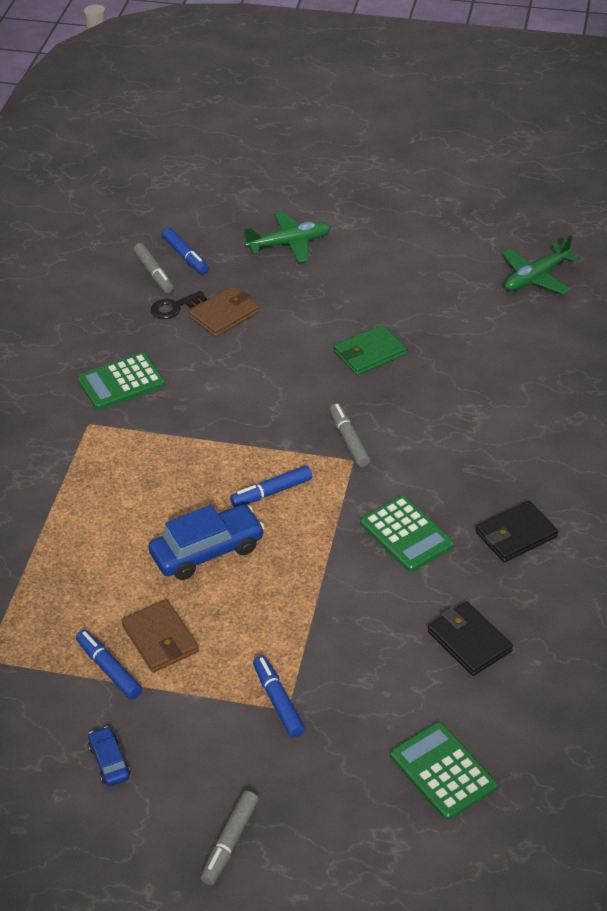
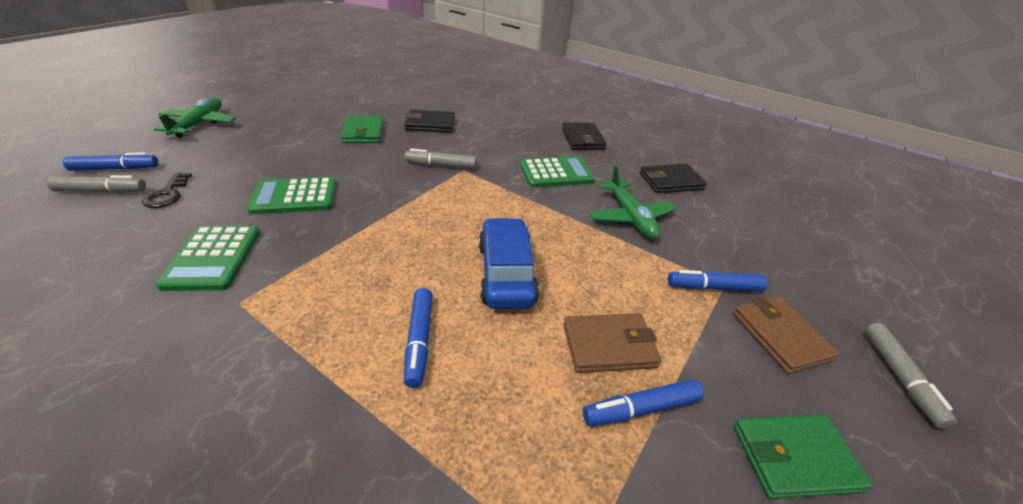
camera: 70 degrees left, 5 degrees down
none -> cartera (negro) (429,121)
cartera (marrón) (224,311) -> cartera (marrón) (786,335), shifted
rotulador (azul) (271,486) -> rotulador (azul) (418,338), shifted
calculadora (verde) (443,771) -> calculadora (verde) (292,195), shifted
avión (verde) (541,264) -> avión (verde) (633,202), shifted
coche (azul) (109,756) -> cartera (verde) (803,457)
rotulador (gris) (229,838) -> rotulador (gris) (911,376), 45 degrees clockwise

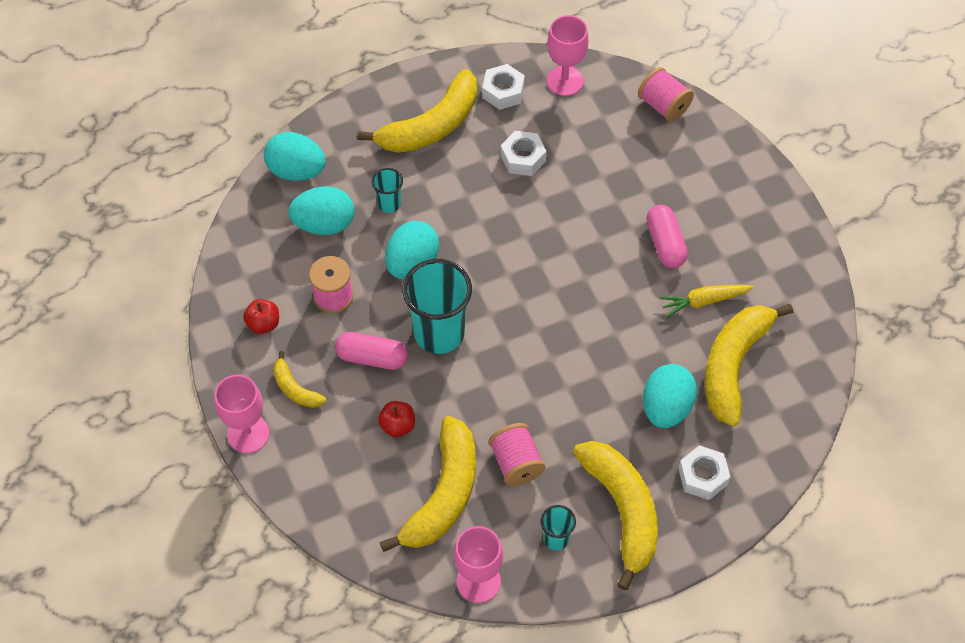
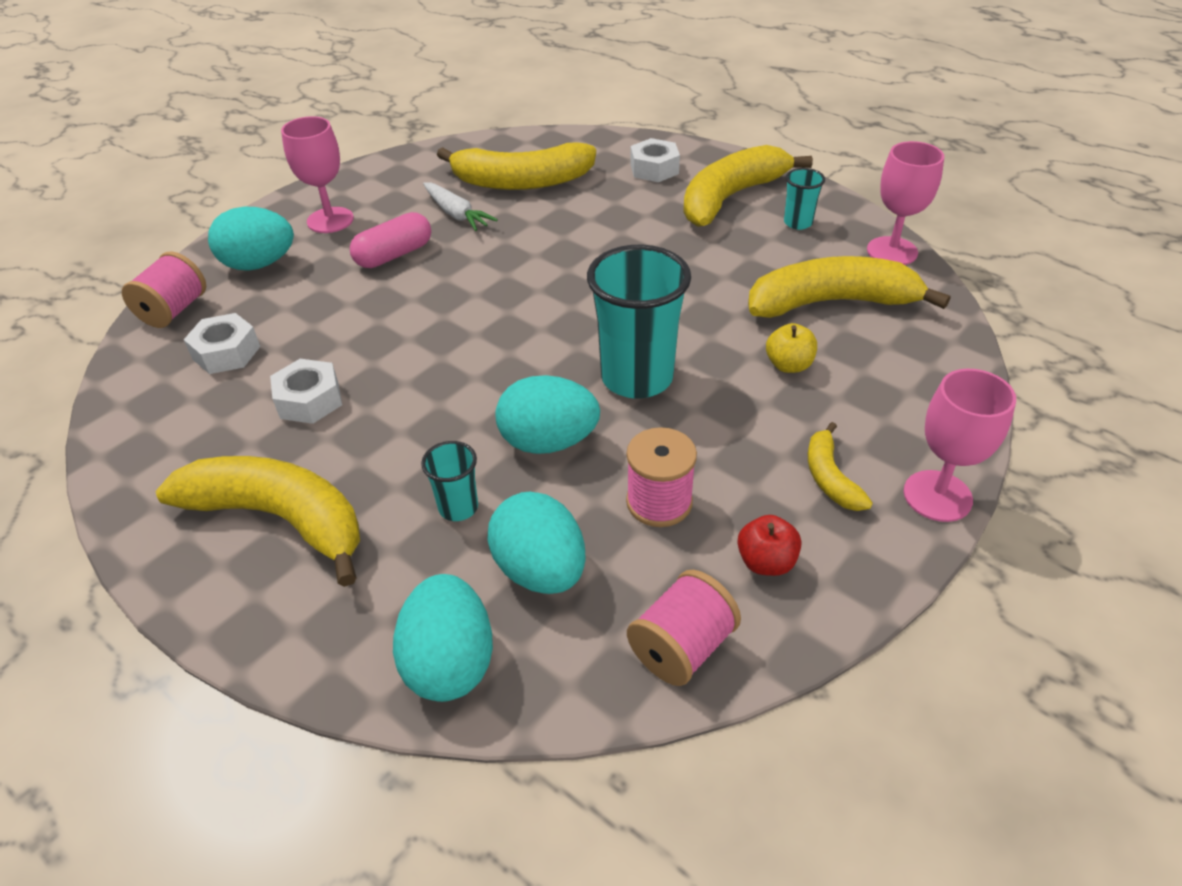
camera: 115 degrees left, 15 degrees down
cápsula (rosa) (371,351) -> none
tuerca (blanco) (503,87) -> tuerca (blanco) (222,343), shifted
carrete (rosa) (517,454) -> carrete (rosa) (684,628), shifted
copa (rosa) (568,55) -> copa (rosa) (317,174), shifted
huevo (turquesa) (670,396) -> huevo (turquesa) (251,239), shifted
manzana (rojo) (396,419) -> manzana (amarillo) (791,348)
zanahoria (amarillo) (706,301) -> zanahoria (blanco) (460,206)
plátano (amarillo) (299,379) -> plátano (amarillo) (840,466), 150 degrees clockwise

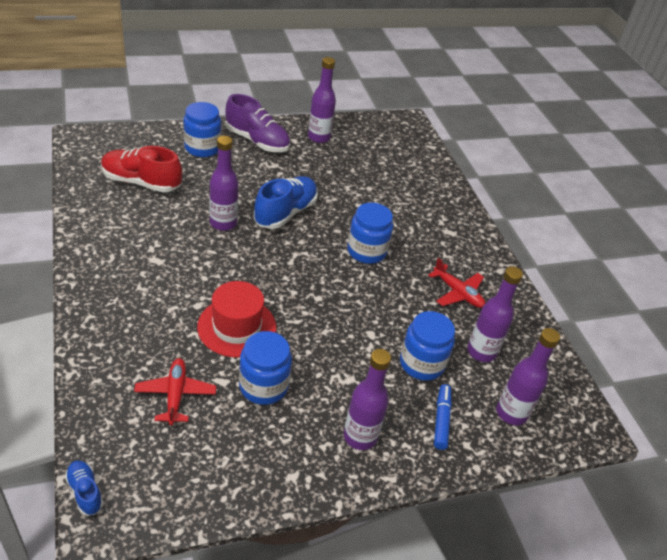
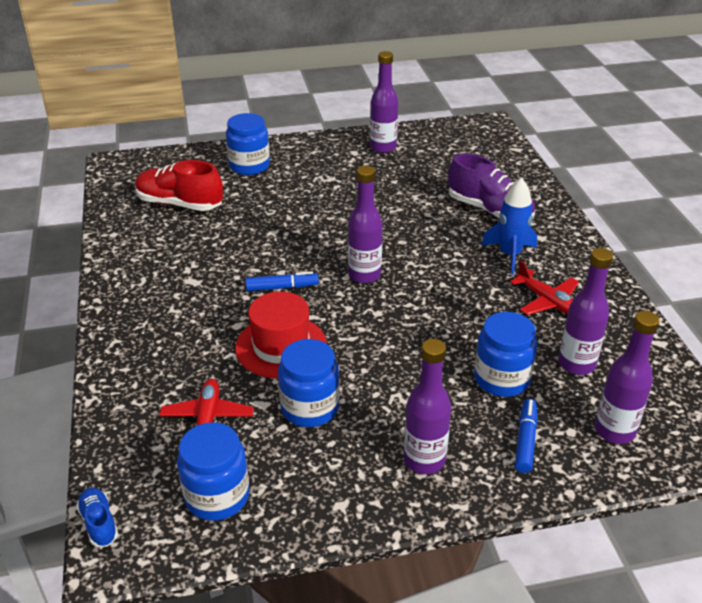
camera: 10 degrees right, 5 degrees down
zapato (azul) (285,202) -> none
none -> rotulador (azul) (282,281)
none -> cohete (azul) (509,226)
botella (morado) (224,183) -> botella (morado) (365,224), shifted
zapato (morado) (257,123) -> zapato (morado) (491,185), shifted
tarro (azul) (370,233) -> tarro (azul) (213,471), shifted

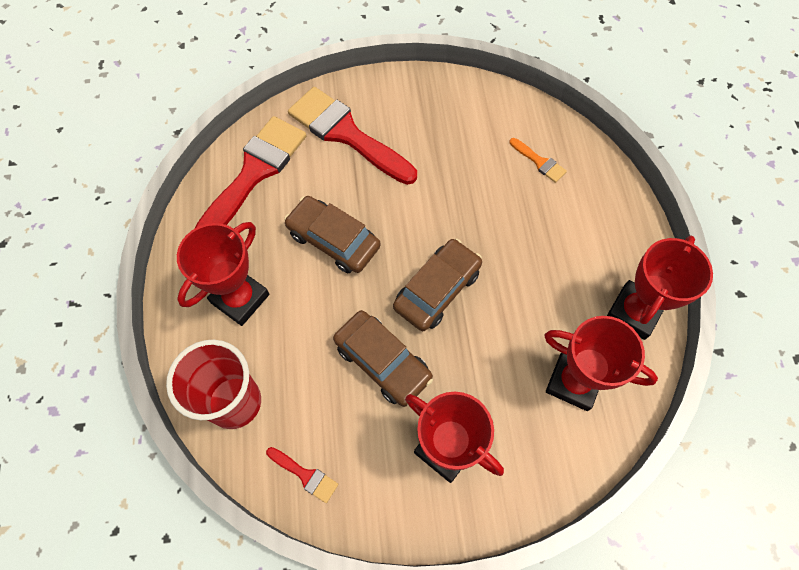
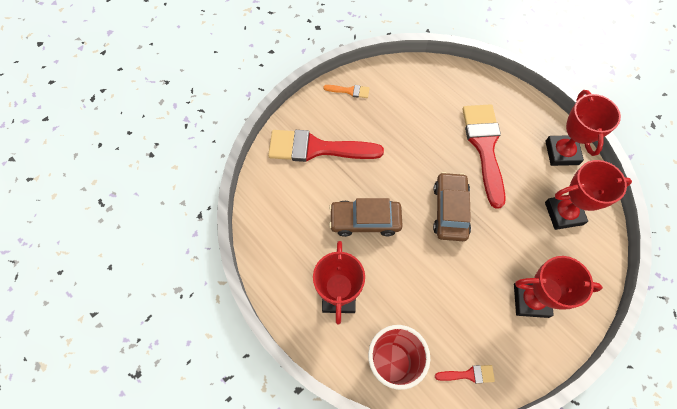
camera: 35 degrees left, 0 degrees up
coche (marrón) (383,358) -> none
pincel (rojo) (250,172) -> pincel (rojo) (484,156), shifted
pincel (naranja) (538,160) -> pincel (naranja) (346,91), shifted

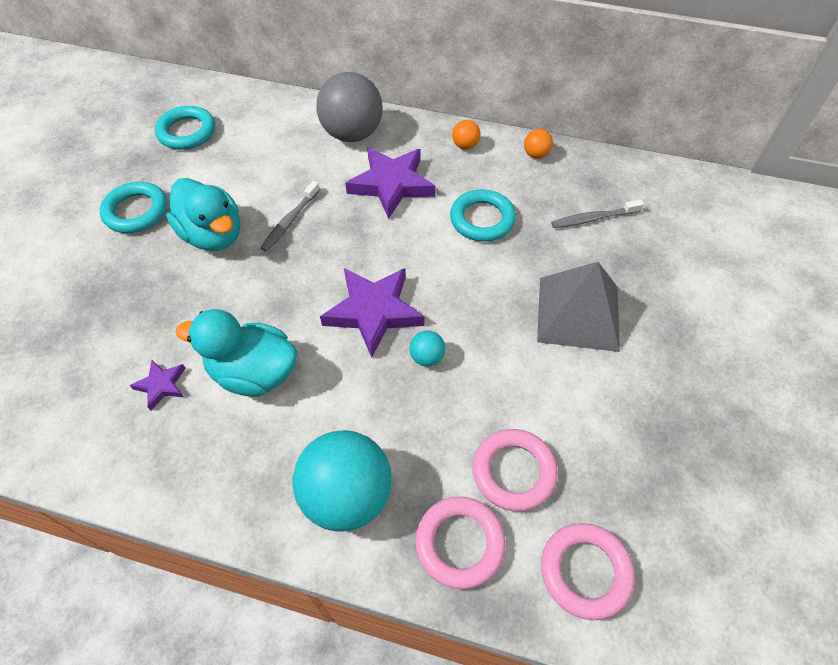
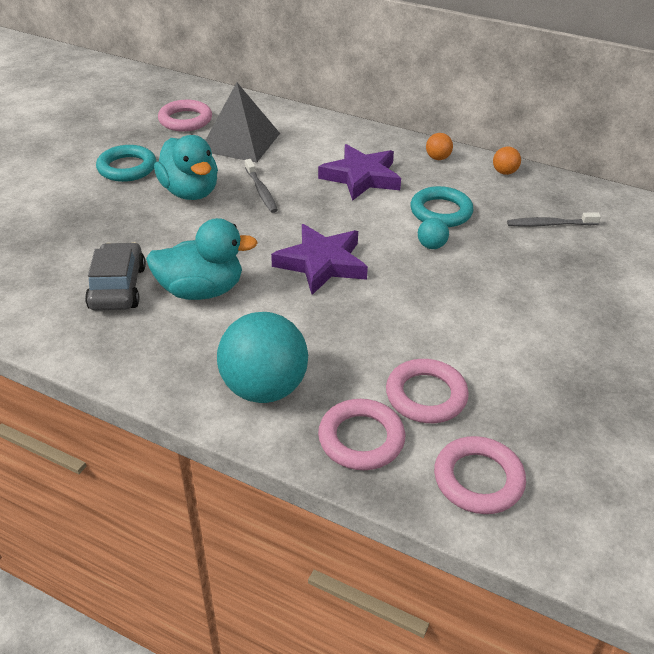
camera: 10 degrees right, 15 degrees down
pelota (gris) (349,107) -> none
pelota (turquesa) (427,348) -> pelota (turquesa) (433,233), shifted
pirámide (gris) (578,307) -> pirámide (gris) (242,122), shifted
estrella (morado) (158,385) -> coche (gris) (115,276)
anillo (turquesa) (185,128) -> anillo (rosa) (185,116)
pato (turquesa) (236,353) -> pato (turquesa) (202,259), 150 degrees clockwise
cepillo de dientes (gris) (290,216) -> cepillo de dientes (gris) (261,186), 60 degrees counterclockwise

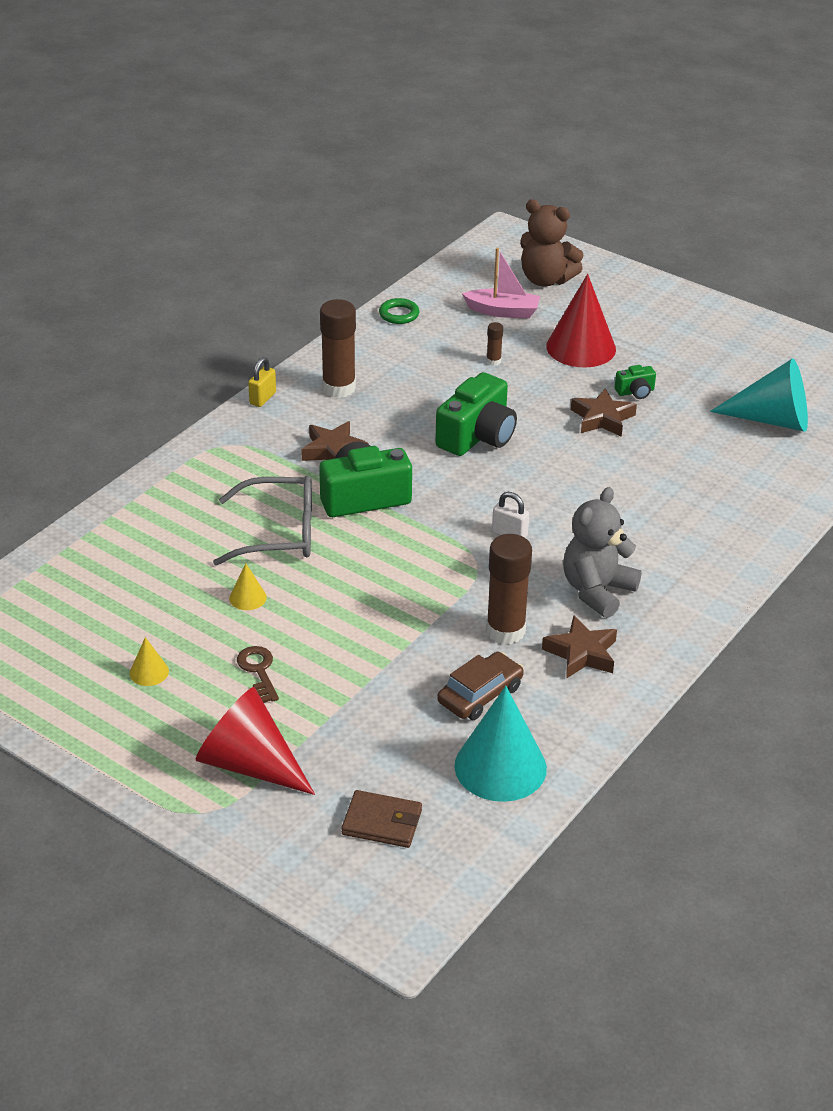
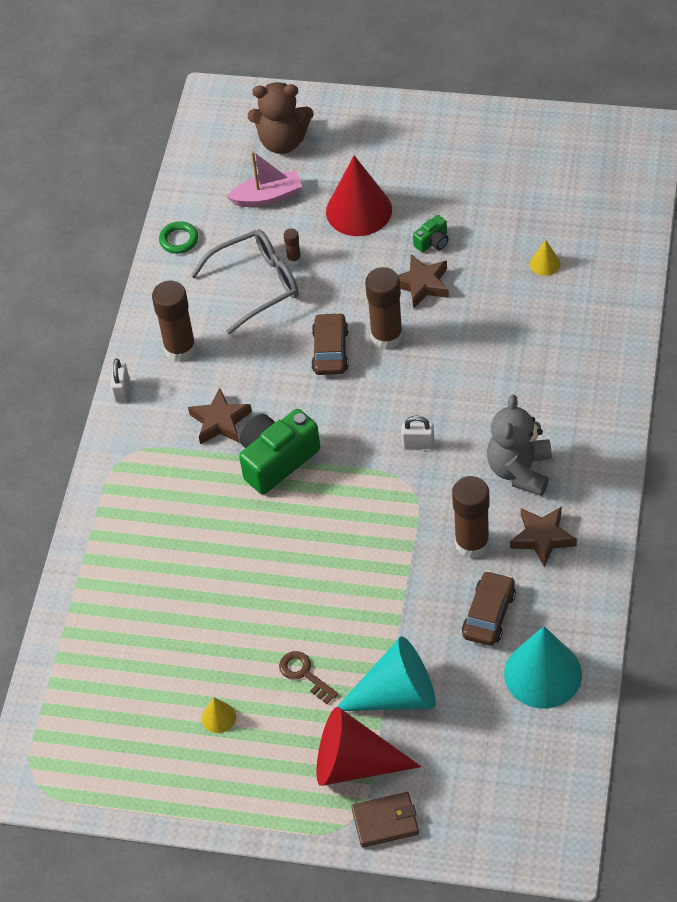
camera: 20 degrees left, 15 degrees up
none -> barra de pegamento (marrón) (384,308)
gafas (gris) (262,521) -> gafas (gris) (244,281), shifted
cono (amarillo) (248,586) -> cono (amarillo) (545,258), shifted
cartera (marrón) (382,819) -> cartera (marrón) (385,820), shifted
cono (turquesa) (759,395) -> cono (turquesa) (386,673), shifted
cámara (verde) (476,414) -> coche (marrón) (330,344)
candado (amarillo) (262,382) -> candado (blanco) (120,380)

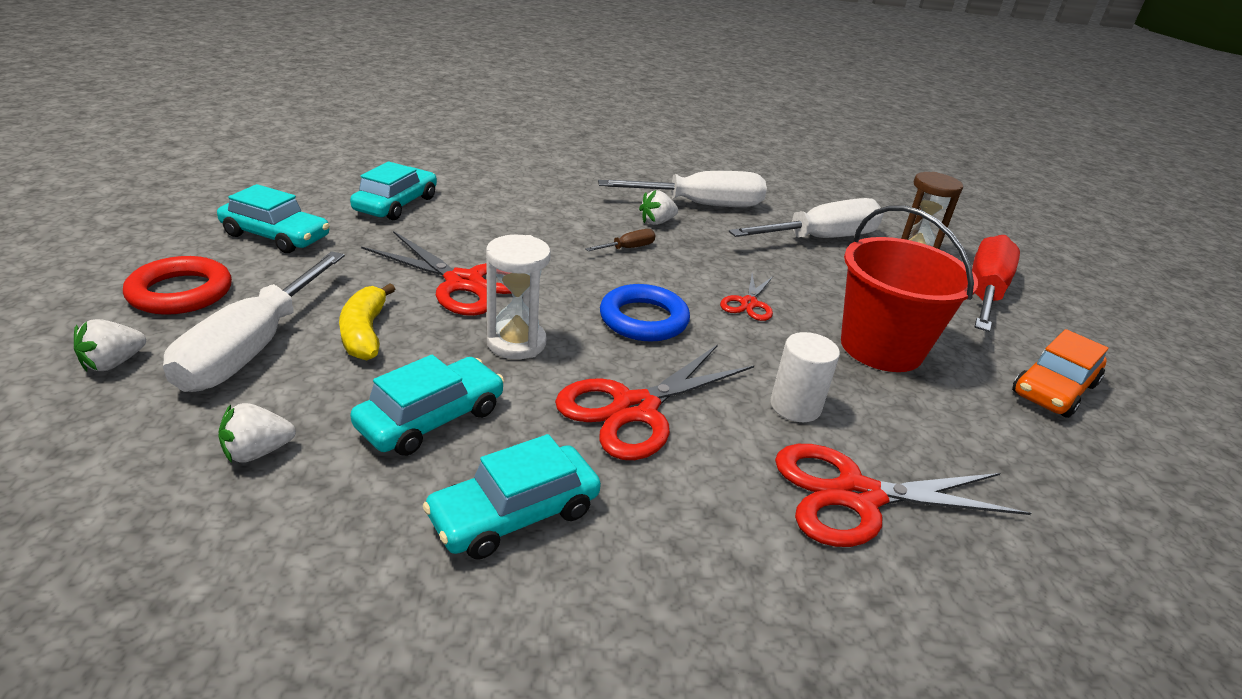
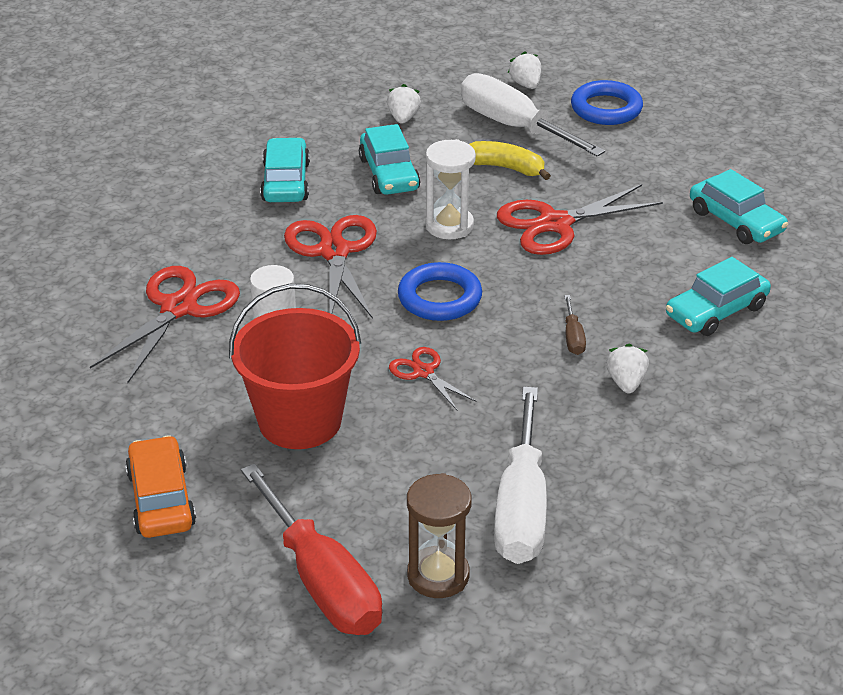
camera: 125 degrees right, 5 degrees up
destornillador (blanco) (682,189) -> none
coche (turquesa) (273,218) -> coche (turquesa) (718,296), shifted
anillo (rojo) (177,285) -> anillo (azul) (607,102)

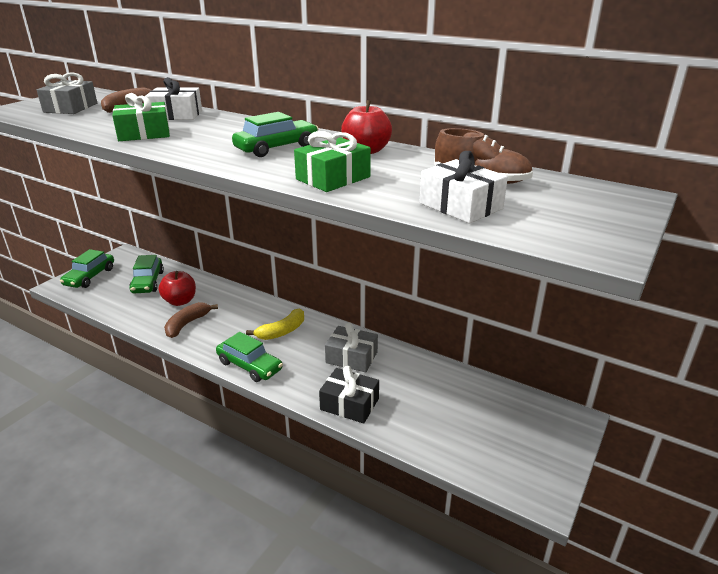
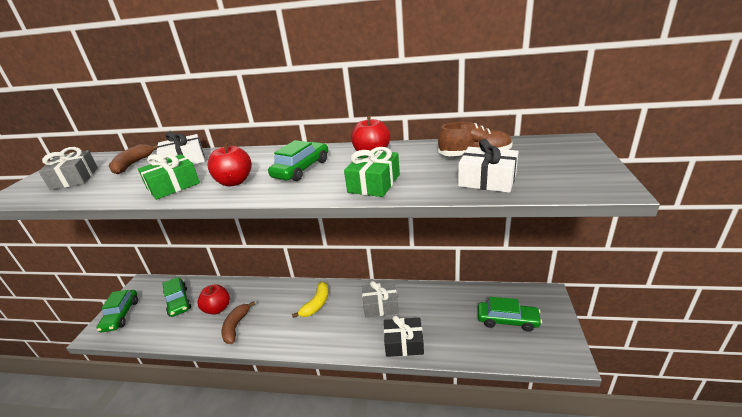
camera: 20 degrees left, 0 degrees up
none -> manzana (rojo) (229,164)
coche (verde) (249,357) -> coche (verde) (510,314), shifted

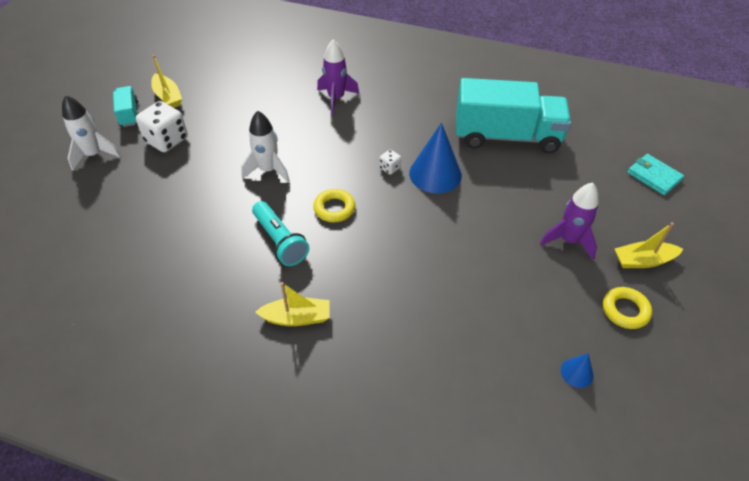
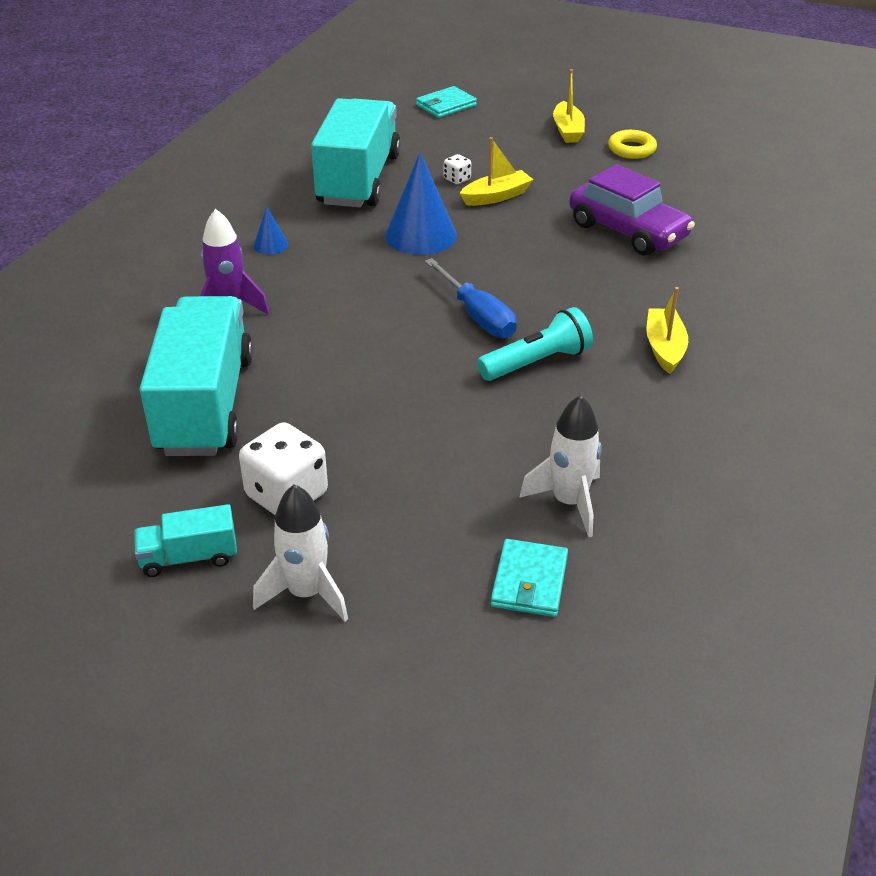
camera: 85 degrees left, 10 degrees down
cohete (morado) (569,221) -> none
none -> camión (turquesa) (196,376)
none -> cartera (turquesa) (529,578)
none -> coche (morado) (632,210)
barco (amarillo) (166,81) -> barco (amarillo) (497,171), shifted
cohete (blanco) (265,147) -> cohete (blanco) (560,466), shifted
dado (blanco) (390,162) -> dado (blanco) (457,169), shifted
cono (azul) (577,370) -> cono (azul) (271,230), shifted
anillo (amarillo) (334,206) -> destornillador (azul) (471,298)

